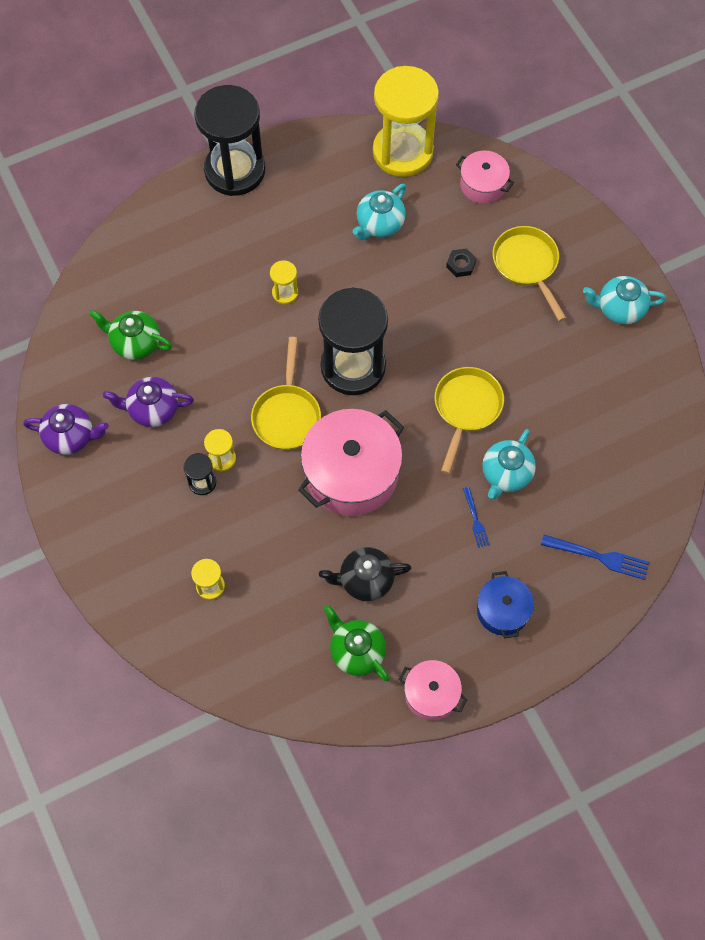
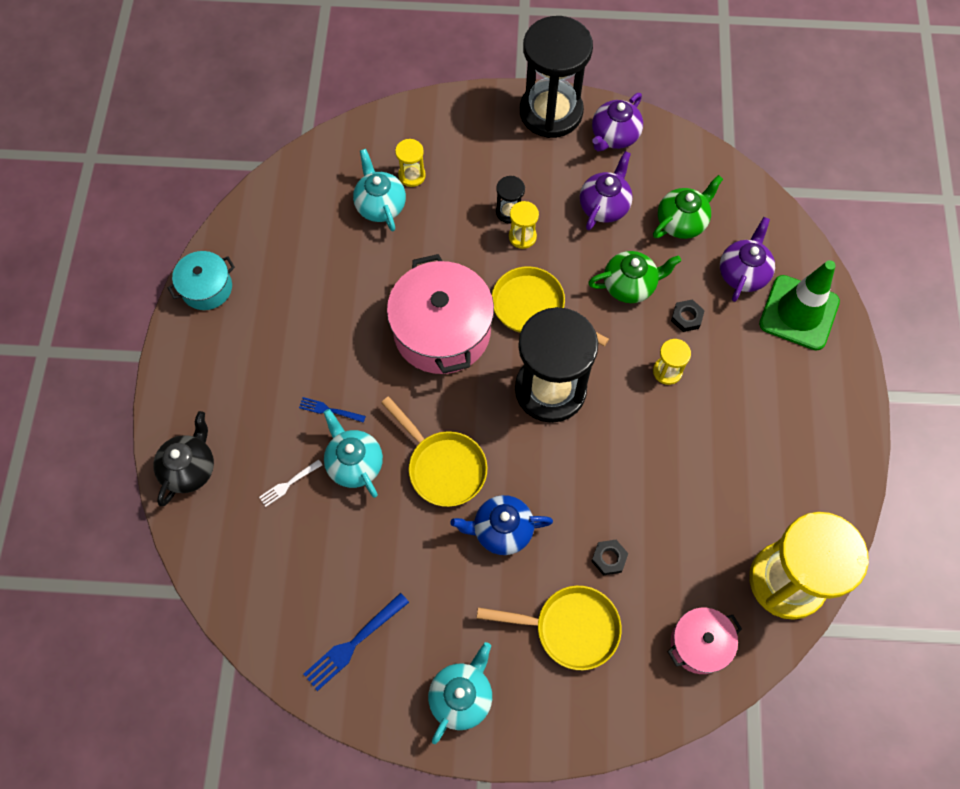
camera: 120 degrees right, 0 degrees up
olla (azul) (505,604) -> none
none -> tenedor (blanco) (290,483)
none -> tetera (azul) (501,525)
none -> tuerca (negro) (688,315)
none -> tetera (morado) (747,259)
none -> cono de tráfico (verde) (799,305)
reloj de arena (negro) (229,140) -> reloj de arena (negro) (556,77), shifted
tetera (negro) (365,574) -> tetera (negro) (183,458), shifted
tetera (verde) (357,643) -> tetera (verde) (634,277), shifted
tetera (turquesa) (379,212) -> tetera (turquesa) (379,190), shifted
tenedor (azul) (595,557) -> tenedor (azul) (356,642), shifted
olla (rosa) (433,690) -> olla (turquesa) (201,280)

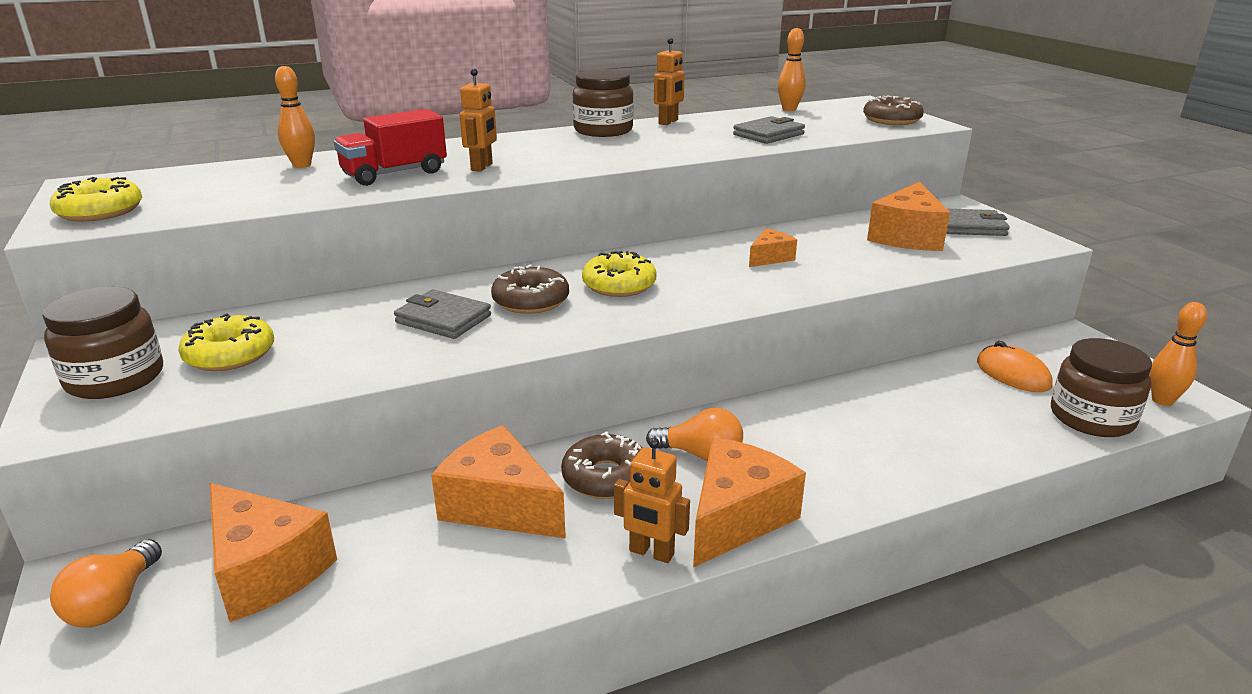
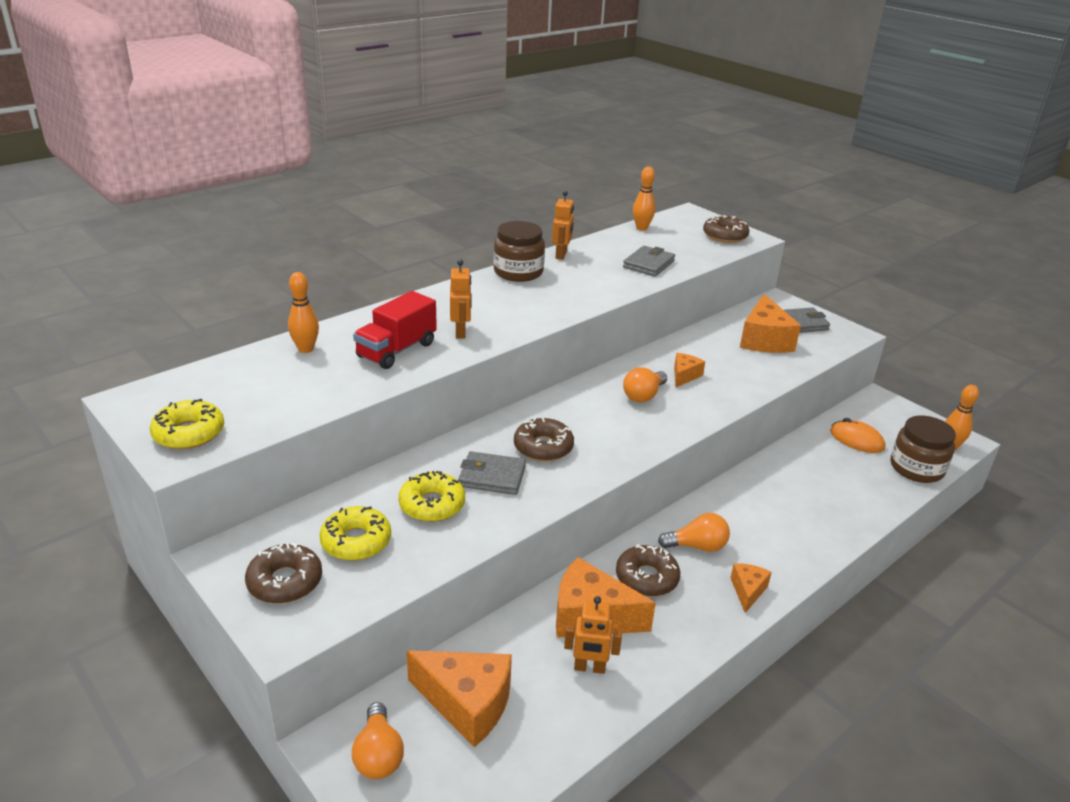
camera: 20 degrees left, 5 degrees up
none -> bombilla (naranja) (645,385)
rosquilla (amarillo) (619,274) -> rosquilla (amarillo) (431,496), shifted
robot (naranja) (652,500) -> robot (naranja) (593,635), shifted
tarro (marrón) (103,343) -> rosquilla (marrón) (283,573)
queso (naranja) (749,502) -> queso (naranja) (751,588), x0.53

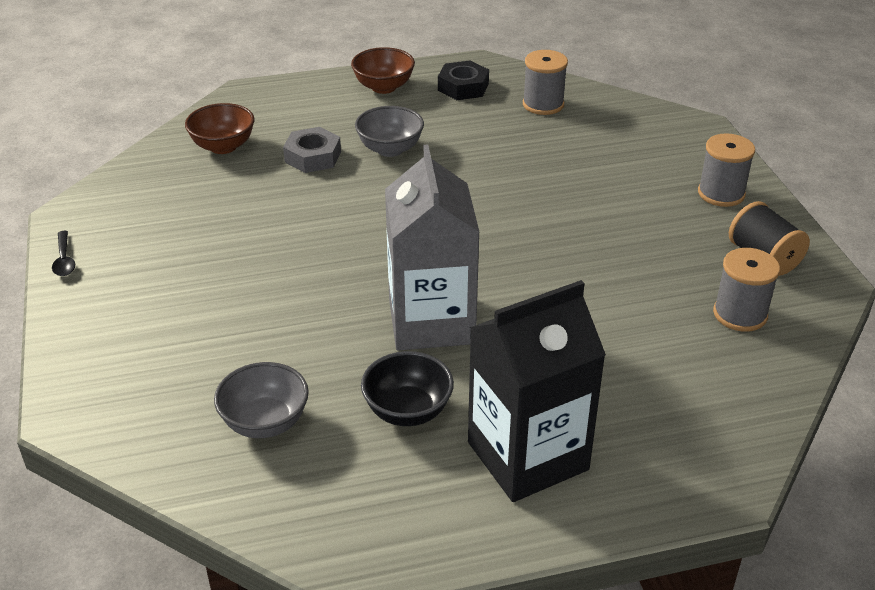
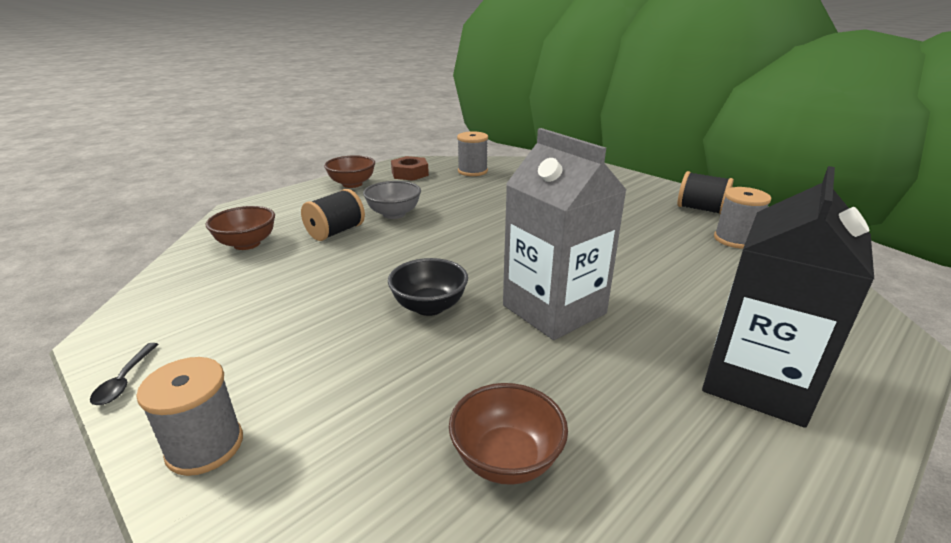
camera: 30 degrees left, 10 degrees down
cuenco (negro) (407,388) -> cuenco (negro) (428,287), shifted
carrete (gris) (726,170) -> carrete (gris) (189,416), shifted
tuerca (gris) (312,150) -> carrete (negro) (333,215)
cuenco (gris) (261,400) -> cuenco (marrón) (508,434)
tuerca (negro) (463,80) -> tuerca (marrón) (410,168)
cuchara (negro) (63,253) -> cuchara (negro) (124,374), 45 degrees clockwise

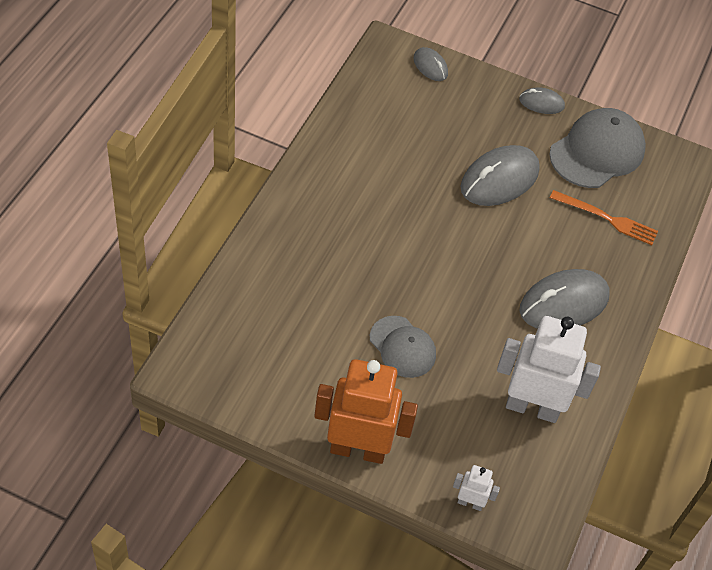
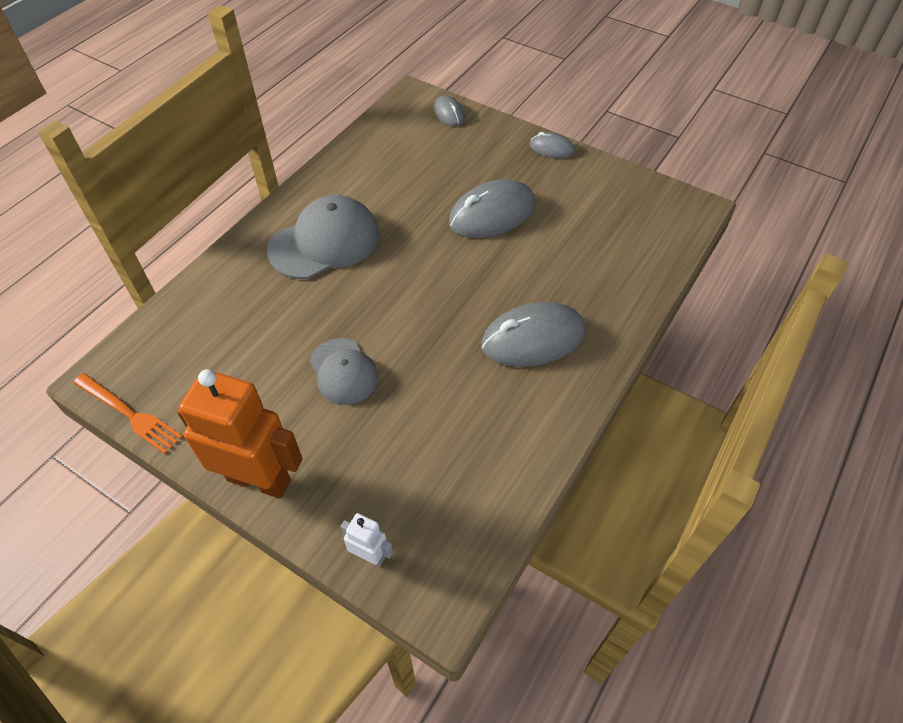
camera: 15 degrees right, 0 degrees up
robot (blanco) (549,369) -> none
gorra (gris) (597,148) -> gorra (gris) (323,237), shifted
tenedor (naranja) (604,217) -> tenedor (naranja) (128,413), shifted

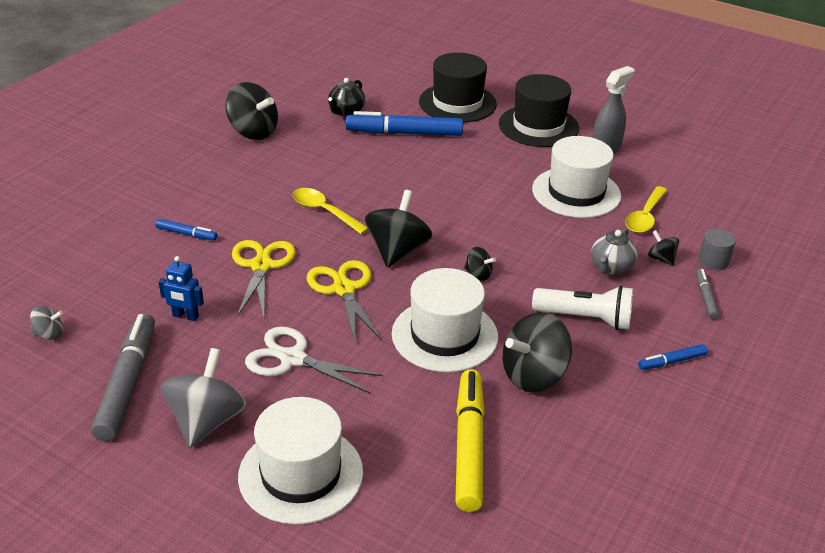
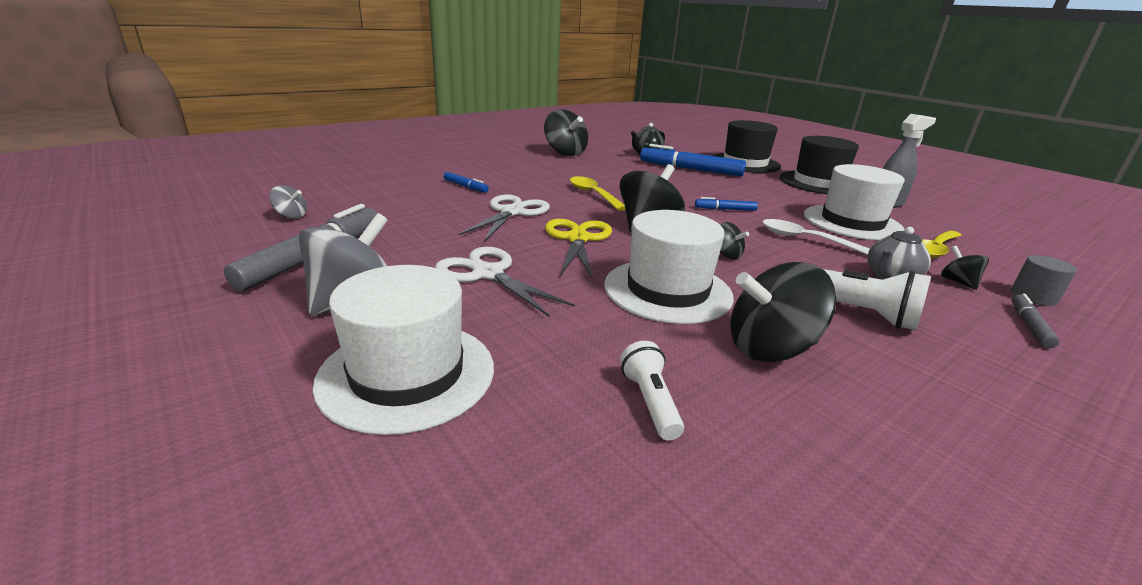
camera: 20 degrees right, 10 degrees down
robot (azul) (181,288) -> none
none -> cuchara (blanco) (816,237)
rotulador (azul) (673,357) -> rotulador (azul) (726,204), shifted
rotulador (amarillo) (470,440) -> lámpara de mano (blanco) (652,390)
tijeras (amarillo) (264,278) -> tijeras (blanco) (504,218)

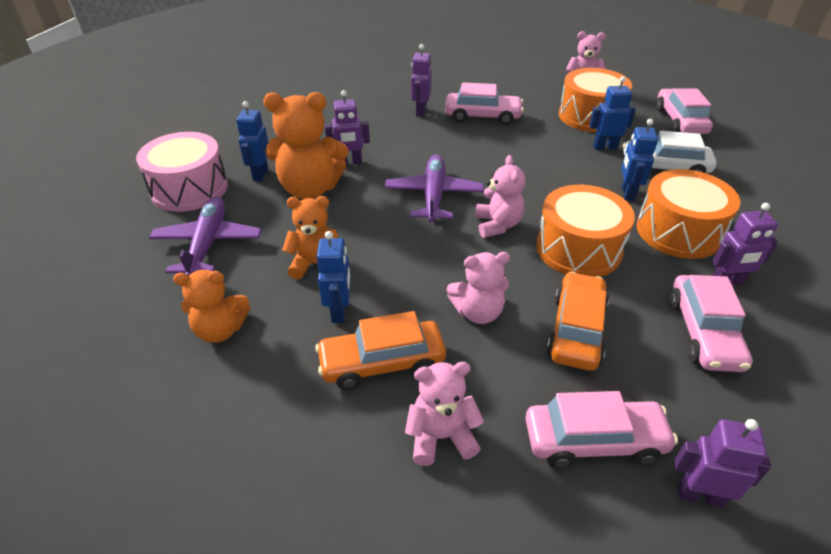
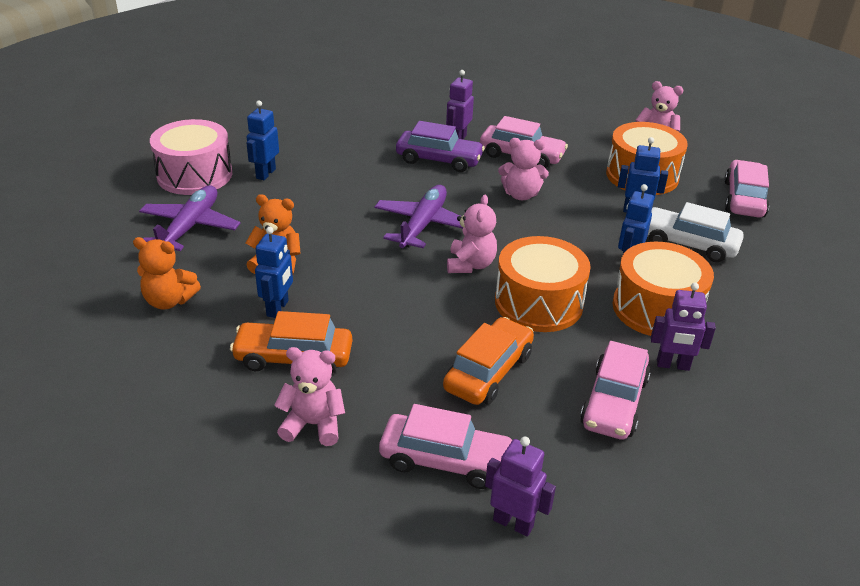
camera: 15 degrees right, 5 degrees down
osito (naranja) (305,145) -> none
robot (morado) (347,127) -> none
none -> coche (morado) (440,146)
osito (rosa) (478,288) -> osito (rosa) (523,169), shifted

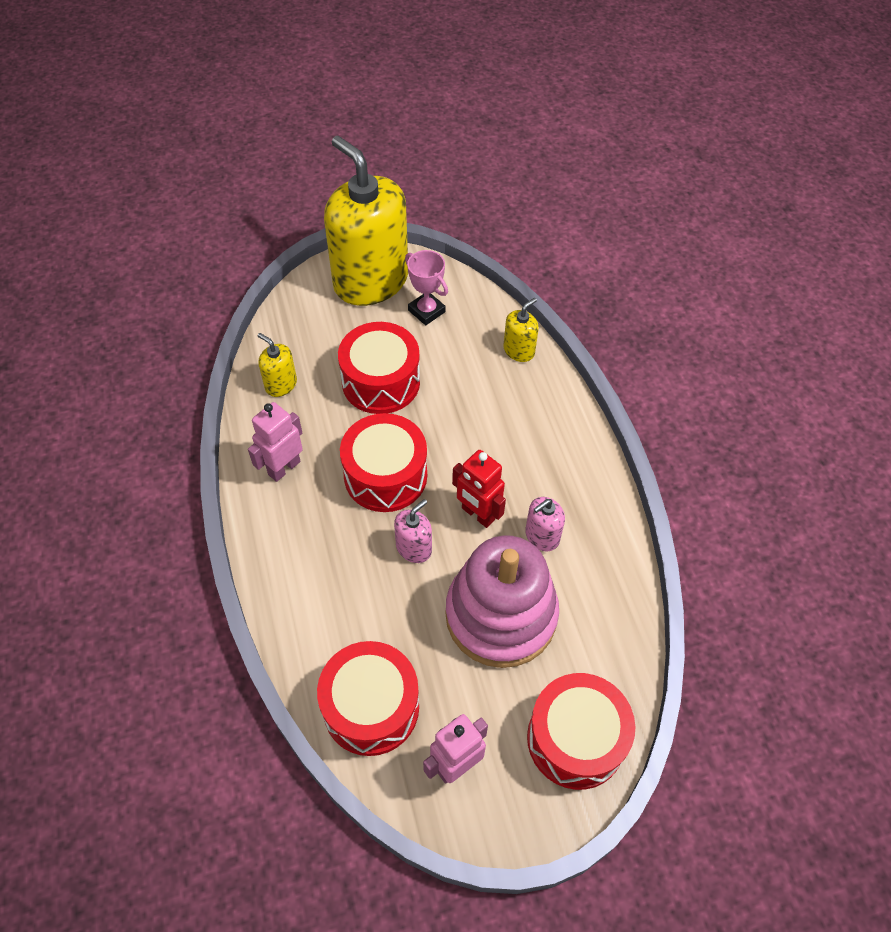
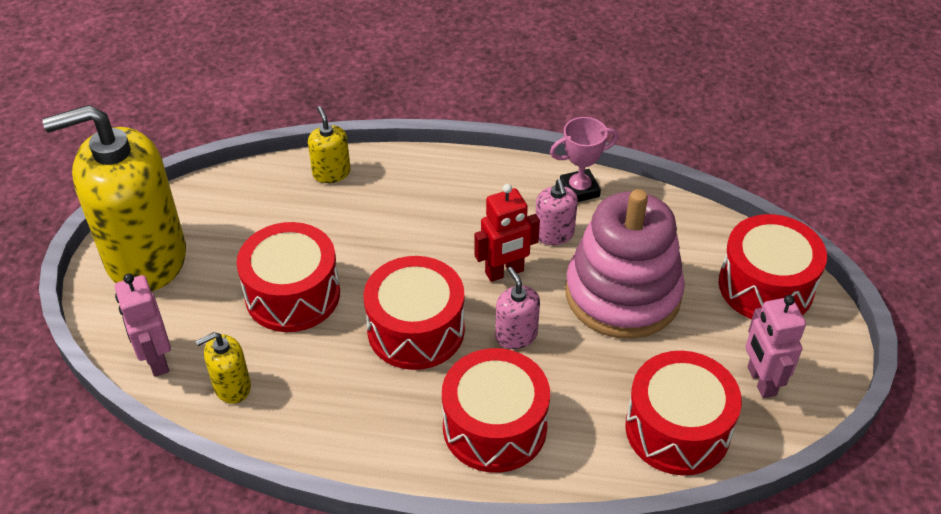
camera: 65 degrees left, 10 degrees down
none -> tambor (rojo) (496,410)
robot (rosa) (275,442) -> robot (rosa) (143,325), shifted
trofeo (rosa) (426,287) -> trofeo (rosa) (584,159), shifted

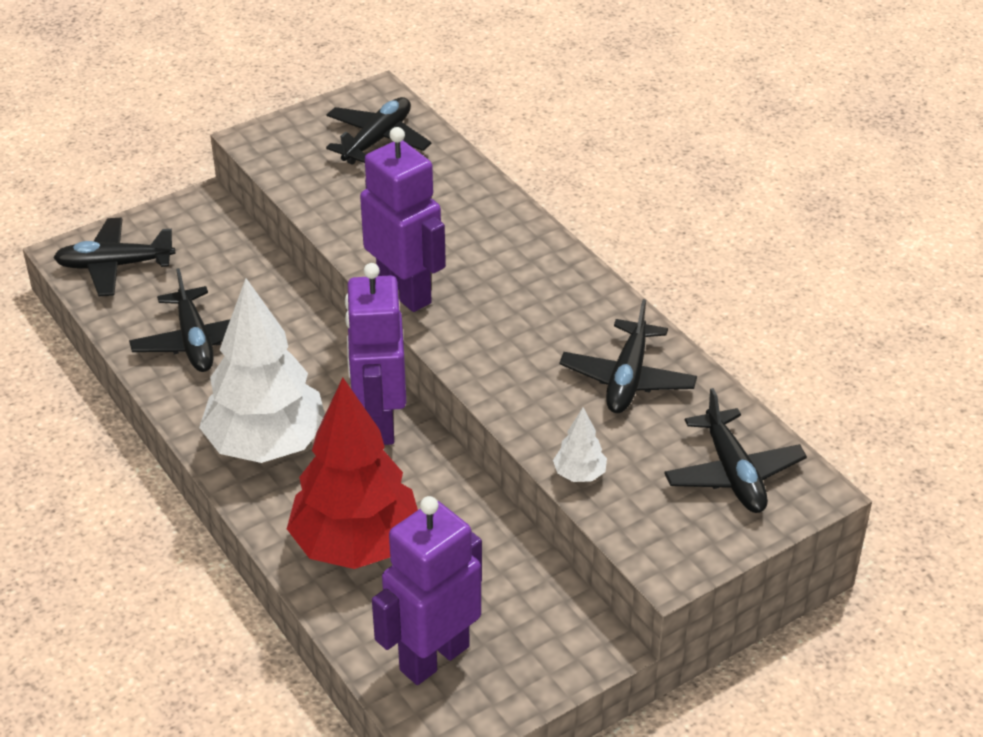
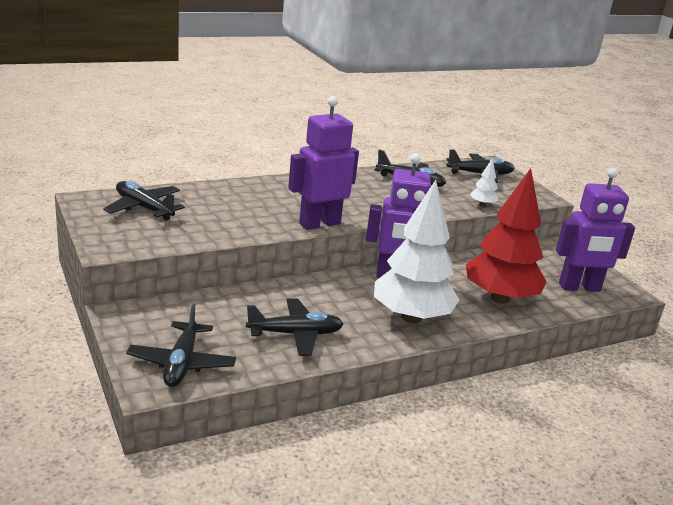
camera: 85 degrees left, 15 degrees down
robot (morado) (427,590) -> robot (morado) (595,230), 60 degrees counterclockwise

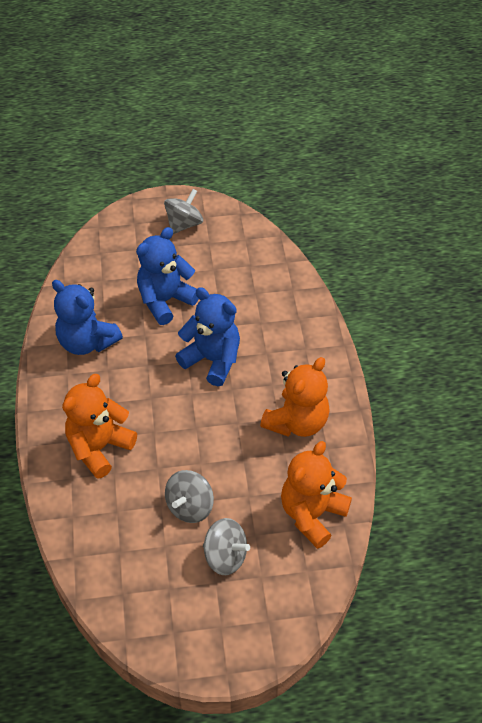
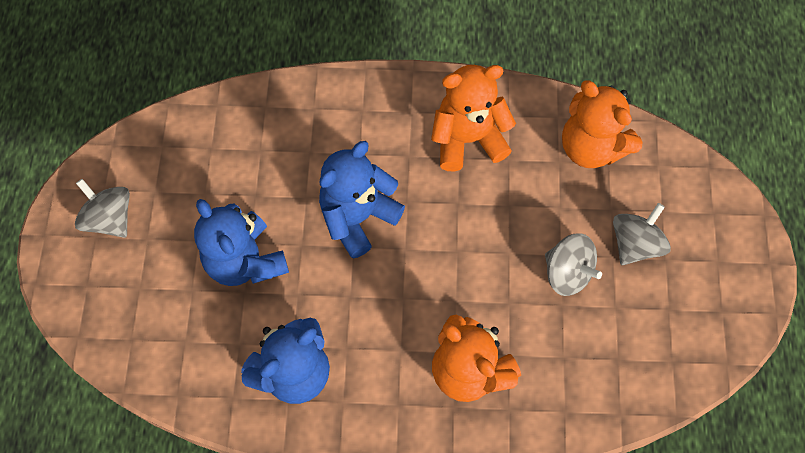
camera: 80 degrees left, 15 degrees up
osito (naranja) (295,397) -> osito (naranja) (473,118), 60 degrees counterclockwise

